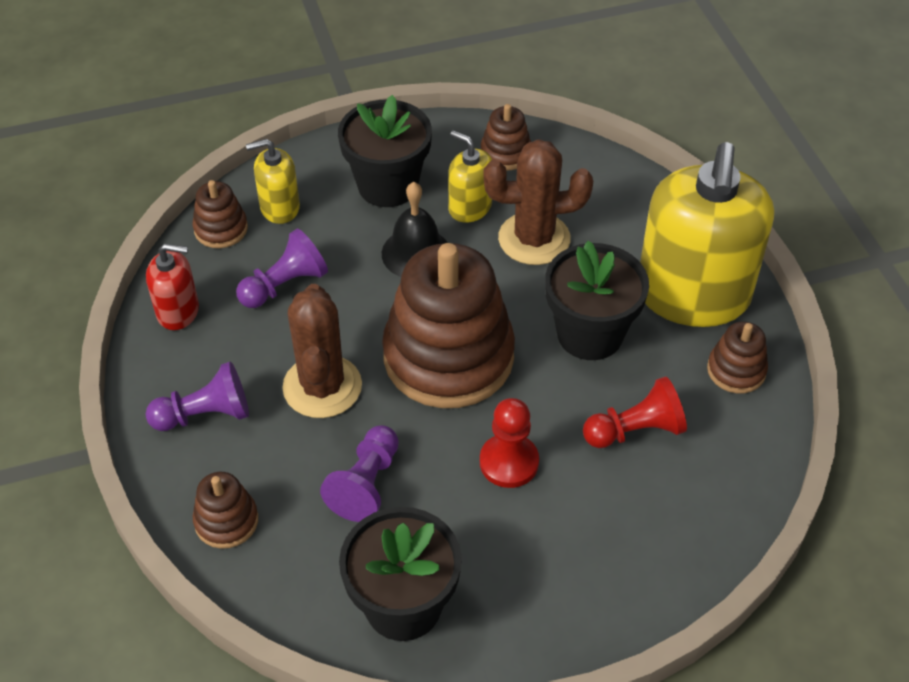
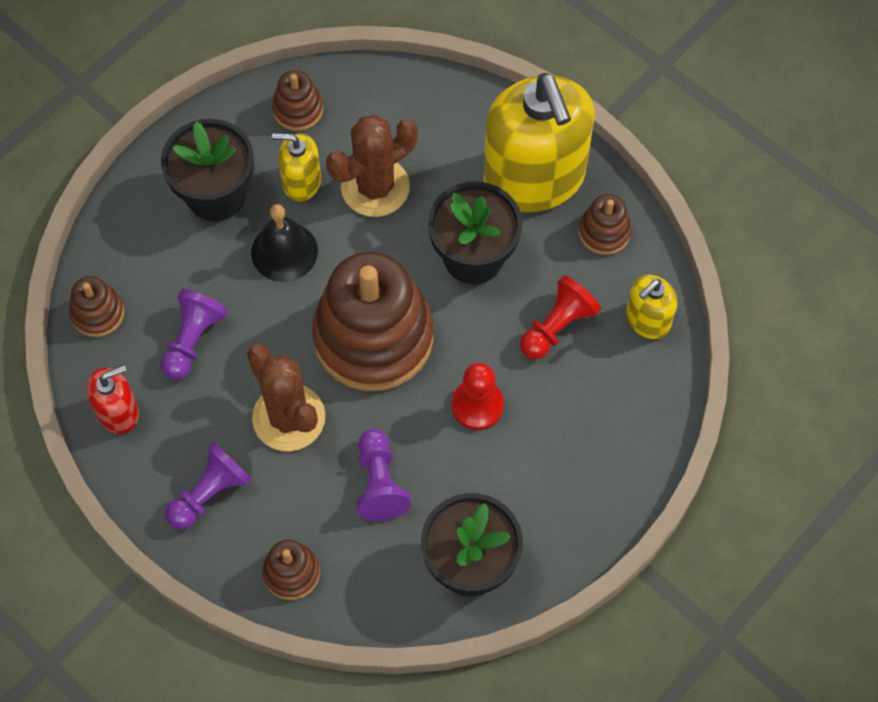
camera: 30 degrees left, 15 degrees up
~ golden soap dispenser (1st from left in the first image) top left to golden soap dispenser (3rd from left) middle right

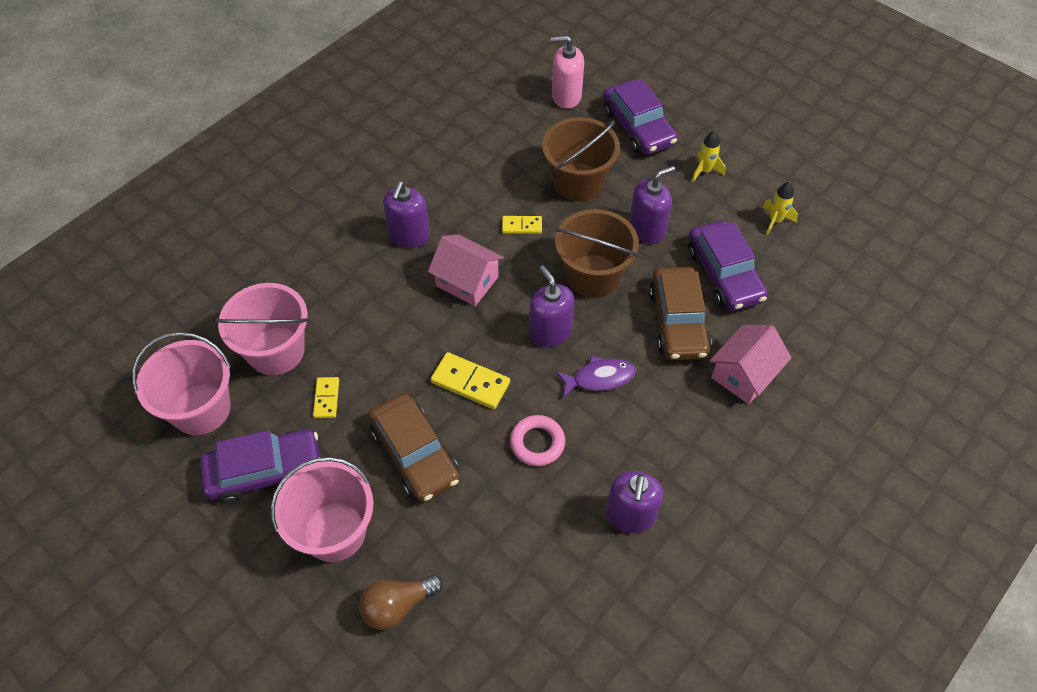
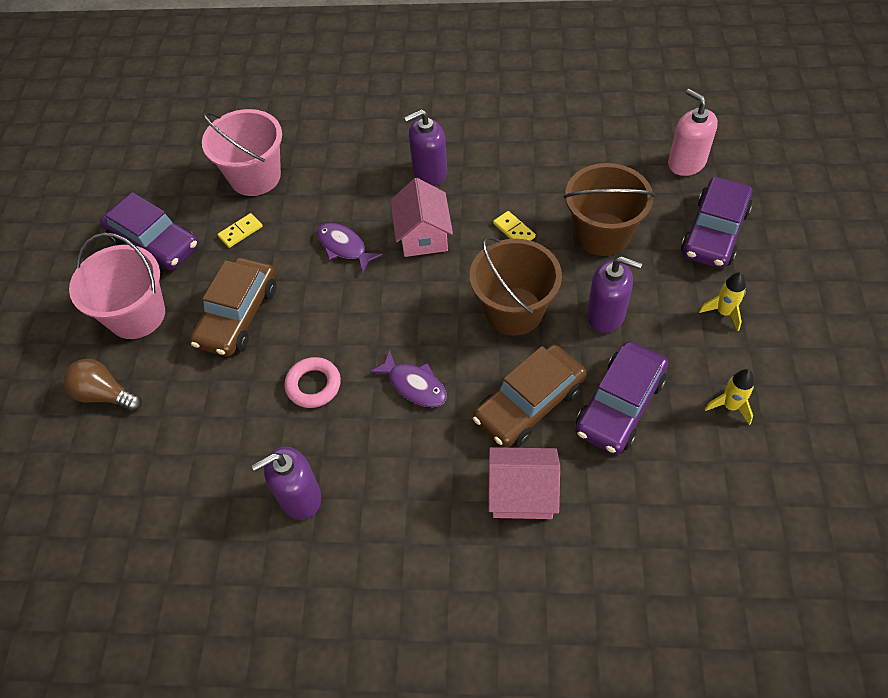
camera: 55 degrees right, 0 degrees up
+ purple fish figure (1st from left) centre
- rosy sand bucket (1st from left) middle left
- golden domino piece (2nd from left) centre
- purple soap dispenser (2nd from left) centre

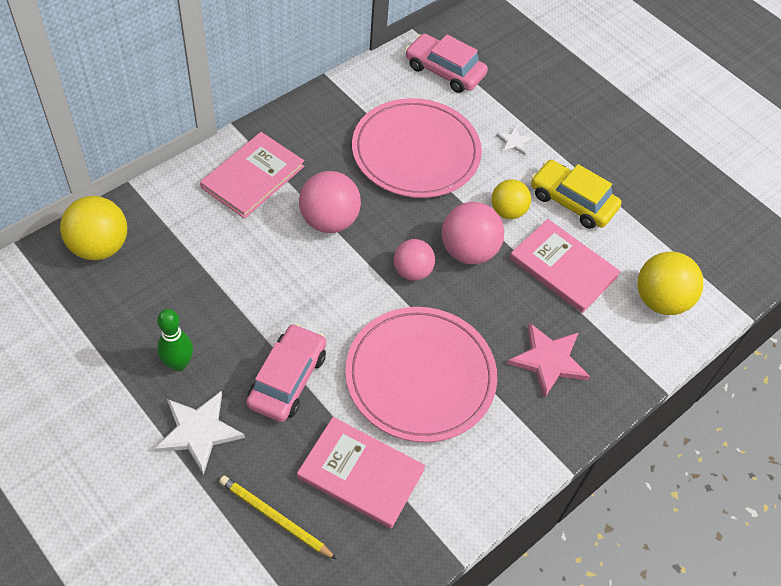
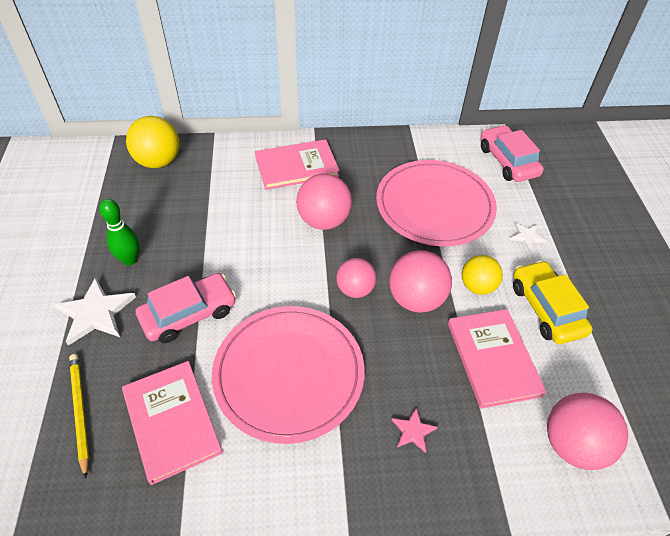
camera: 40 degrees right, 5 degrees down
~ rosy five-pointed star middle right = bottom centre x0.52
~ golden ball (3rd from left) middle right to rosy ball (4th from left) bottom right

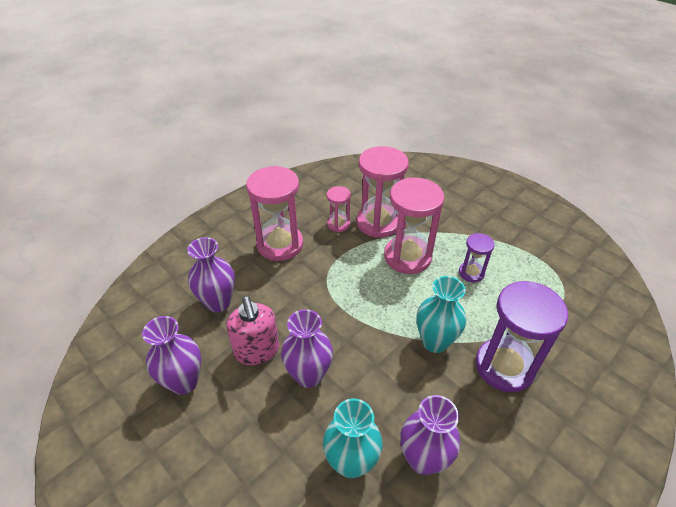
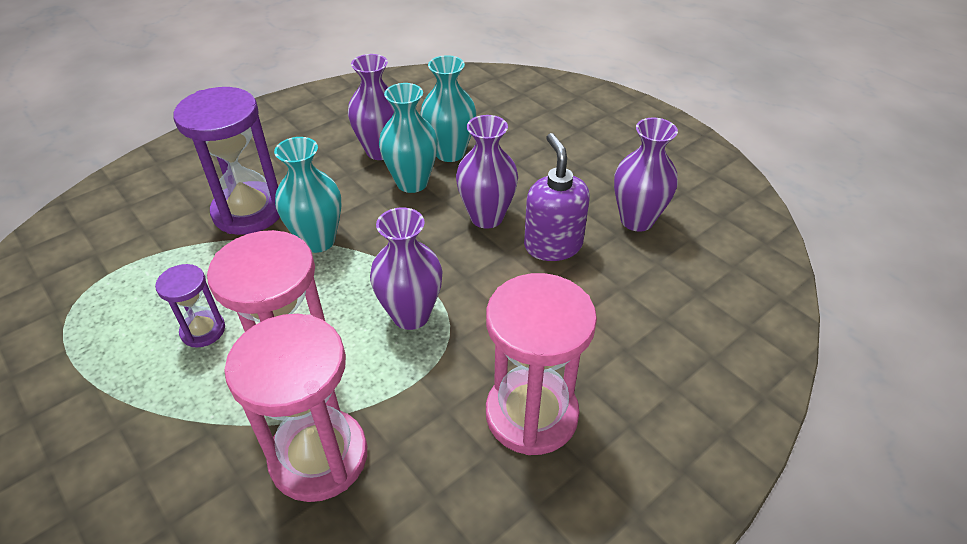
camera: 175 degrees left, 0 degrees up
~ purple flower vase (2nd from left) middle left to centre
+ turquoise flower vase (2nd from left) top centre
~ rosy soap dispenser centre to purple soap dispenser centre
- rosy sandglass (2nd from left) centre

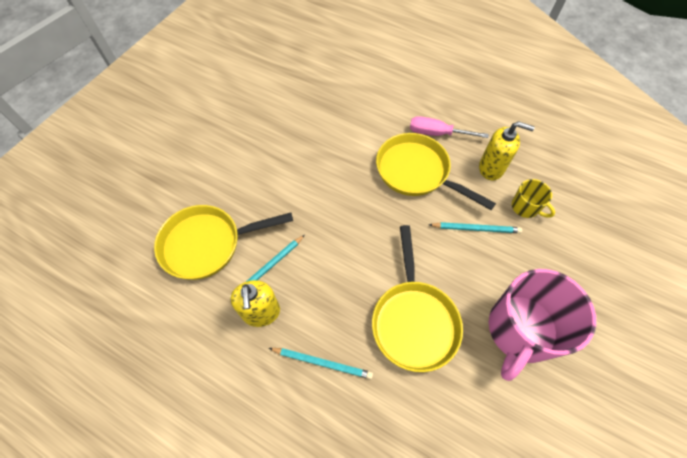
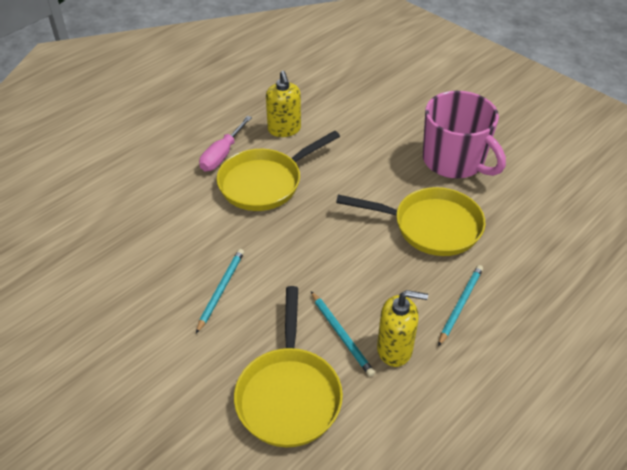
camera: 75 degrees left, 15 degrees down
~ turquoise wooden pencil (3rd from left in the first image) middle right to turquoise wooden pencil (1st from left) centre
~ golden soap dispenser (2nd from left in the first image) top right = top centre 135 degrees clockwise
- golden coffee mug middle right

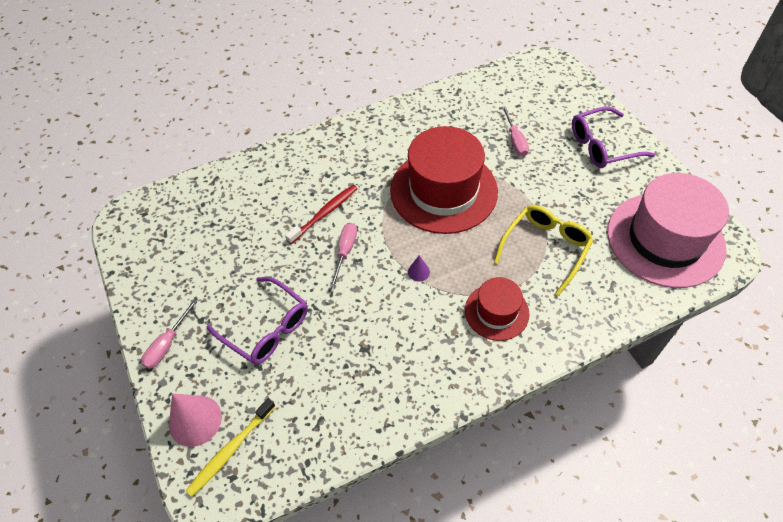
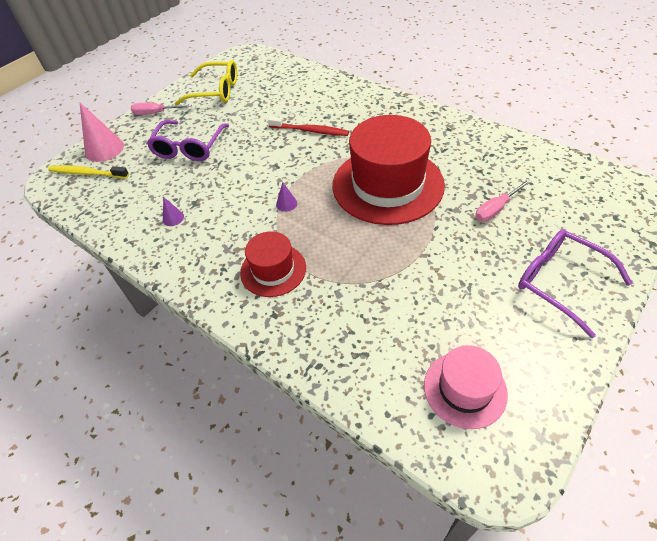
camera: 65 degrees right, 5 degrees down
+ purple cone shape (1st from left) middle left
~ golden spectacles middle right to top left
~ rosy top hat middle right = bottom right x0.53
- rosy flat screwdriver (2nd from left) centre

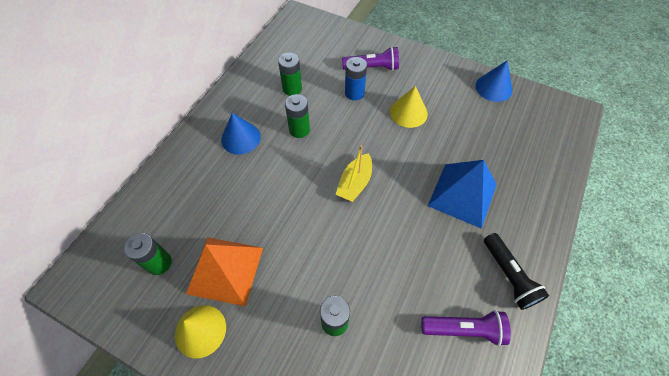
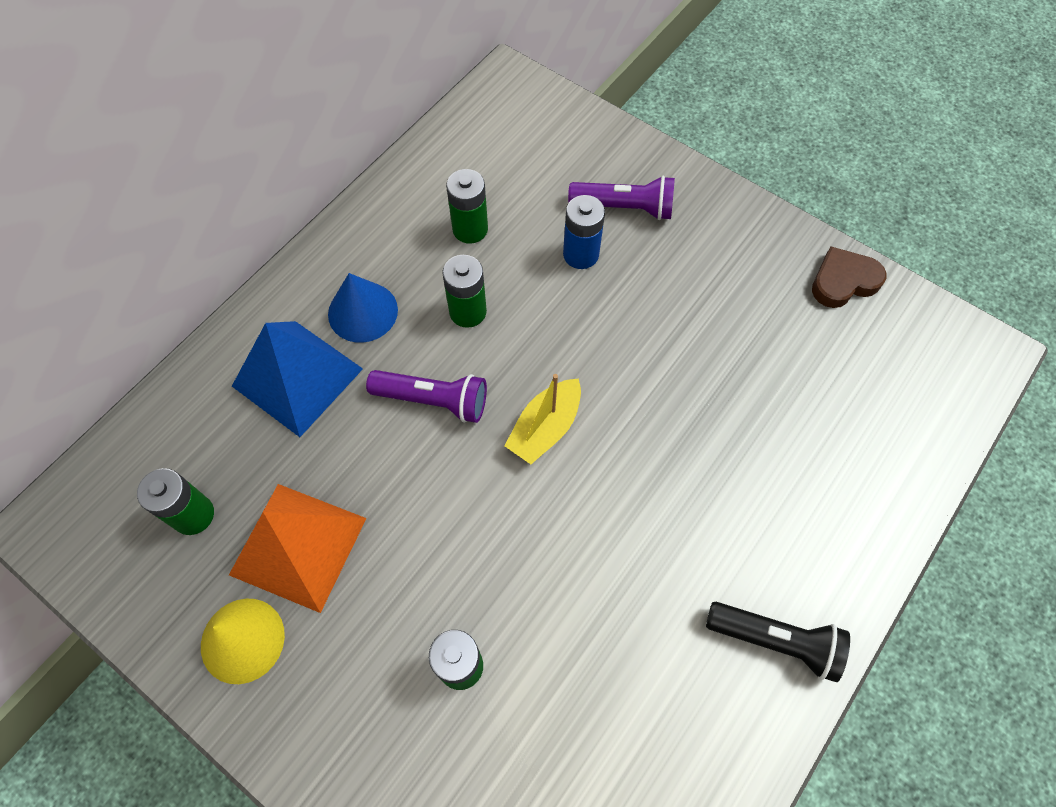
camera: 10 degrees right, 5 degrees up
~ blue pyramid shape middle right to middle left
~ purple flashlight (2nd from left in the first image) bottom right to purple flashlight (1st from left) centre
~ black flashlight bottom right = bottom right 60 degrees counterclockwise
~ blue cone shape (2nd from left) top right to brown heart middle right
- golden cone shape (2nd from left) top centre

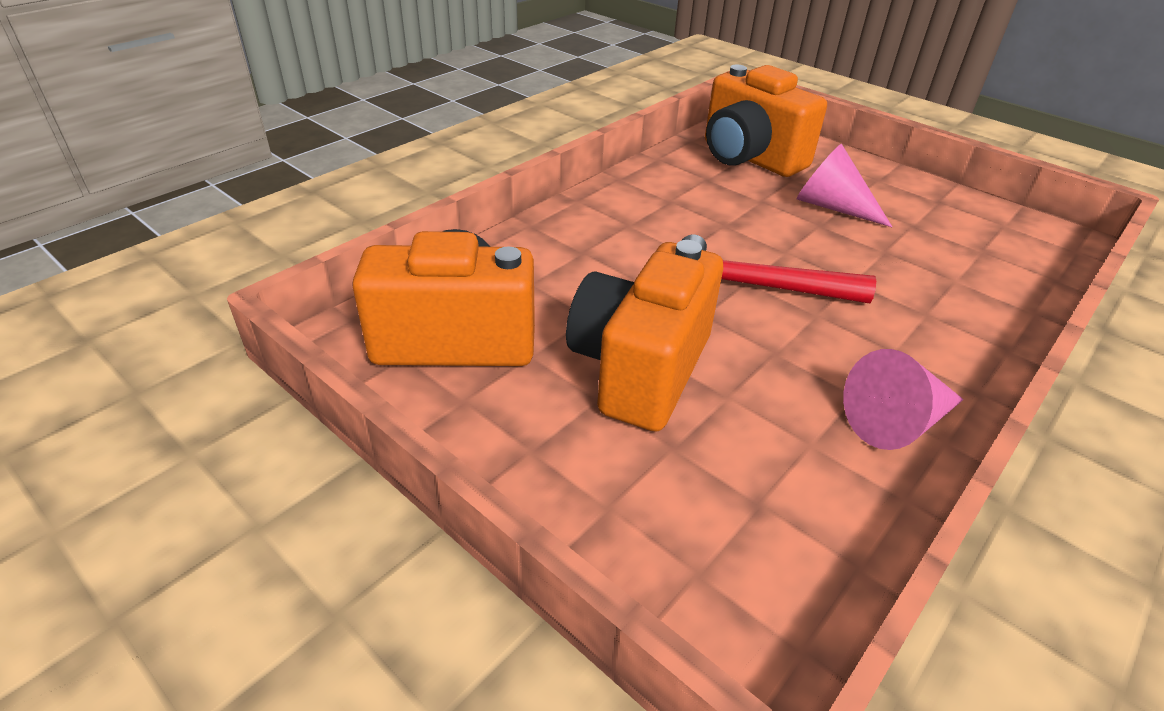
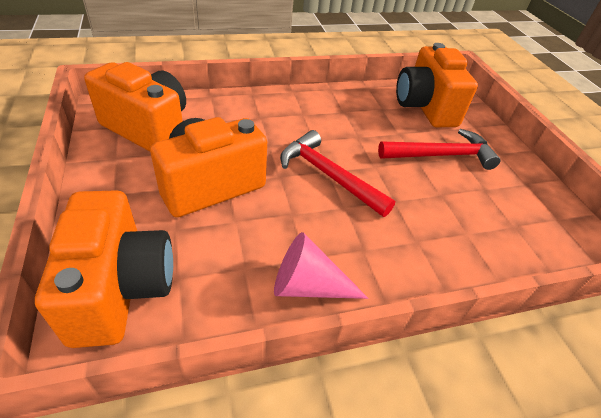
camera: 30 degrees right, 5 degrees up
+ orange camera (1st from left) middle left
~ rosy cone shape (1st from left) top right to crimson carpenter's hammer (2nd from left) middle right

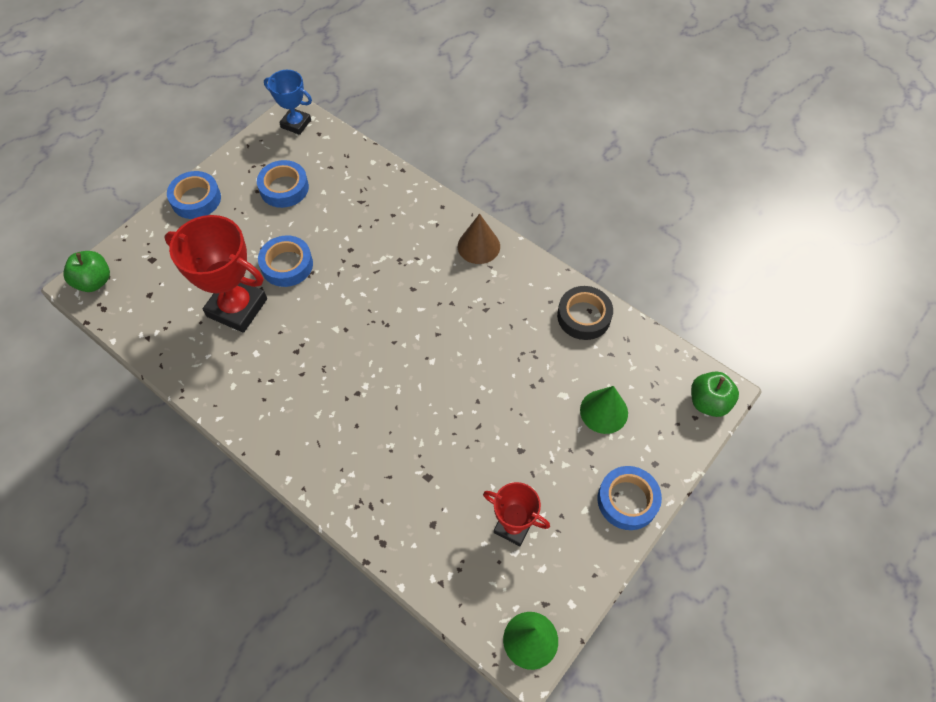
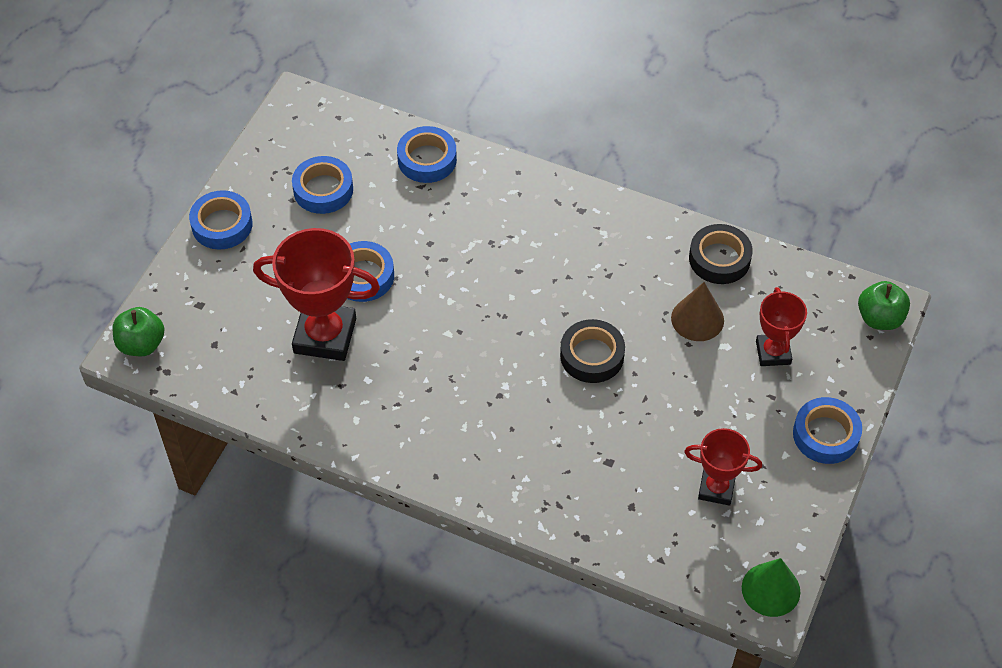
camera: 15 degrees left, 5 degrees down
+ blue sticky tape (4th from left) top centre
+ black sticky tape (1st from left) centre
~ brown cone shape centre to middle right
~ emerald cone shape (2nd from left) centre to crimson trophy (3rd from left) middle right
- blue trophy top left

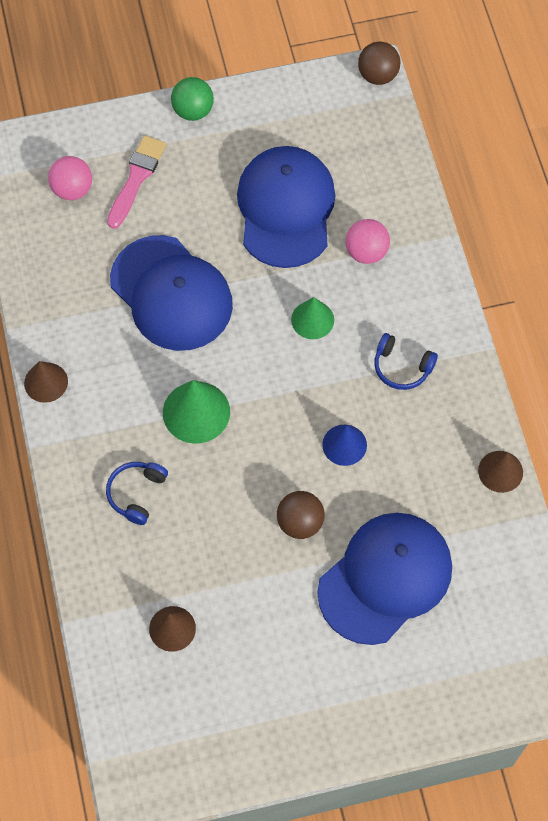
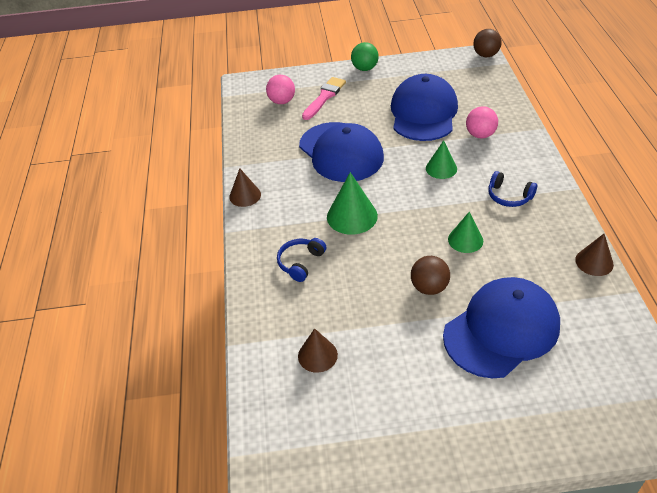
camera: 10 degrees right, 20 degrees down
~ blue cone shape centre to emerald cone shape (3rd from left) middle right

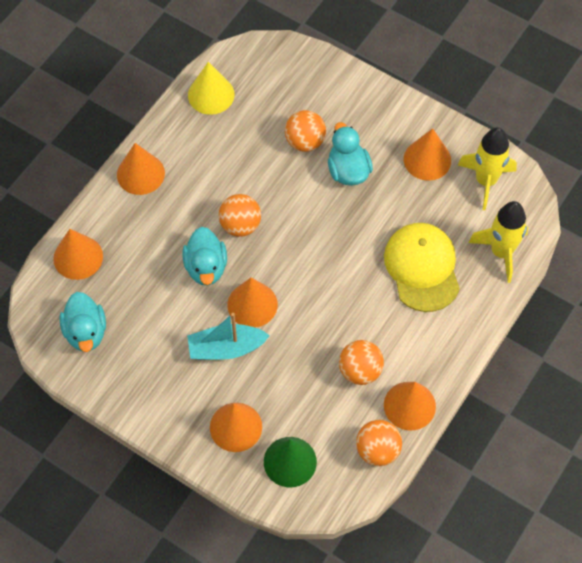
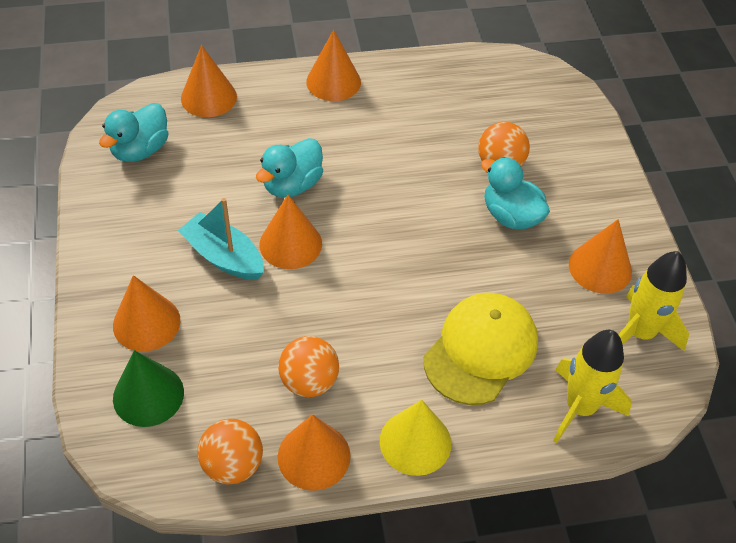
camera: 45 degrees right, 10 degrees down
~ golden cone shape top centre to bottom centre
~ turquoise toy duck (3rd from left) top centre = middle right 75 degrees counterclockwise
- orange ball (1st from left) centre

